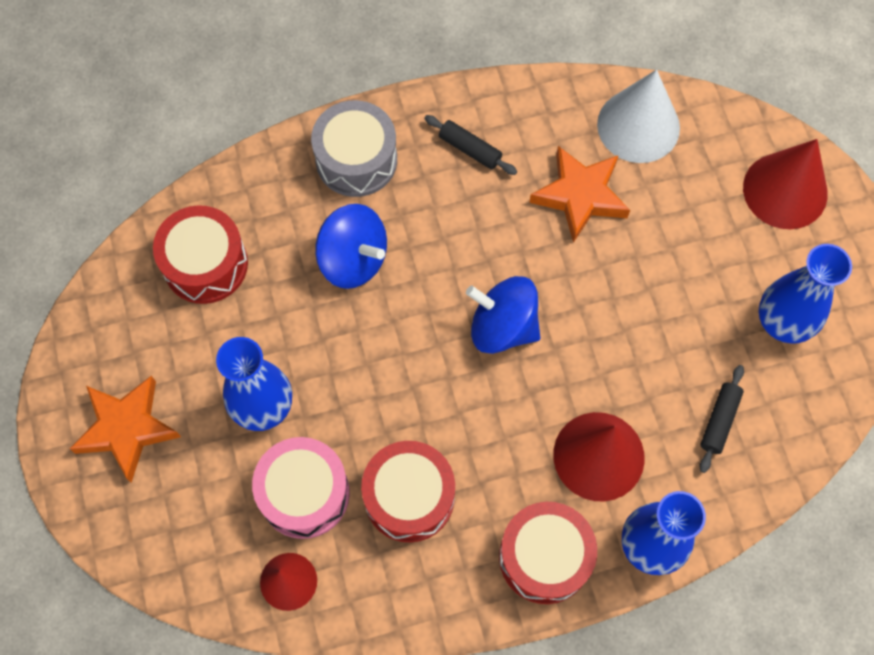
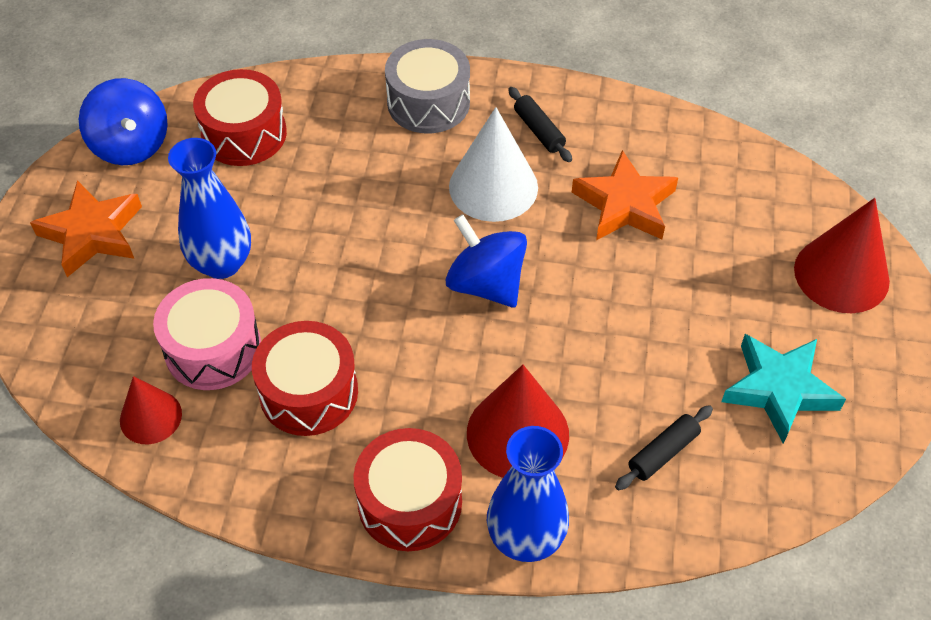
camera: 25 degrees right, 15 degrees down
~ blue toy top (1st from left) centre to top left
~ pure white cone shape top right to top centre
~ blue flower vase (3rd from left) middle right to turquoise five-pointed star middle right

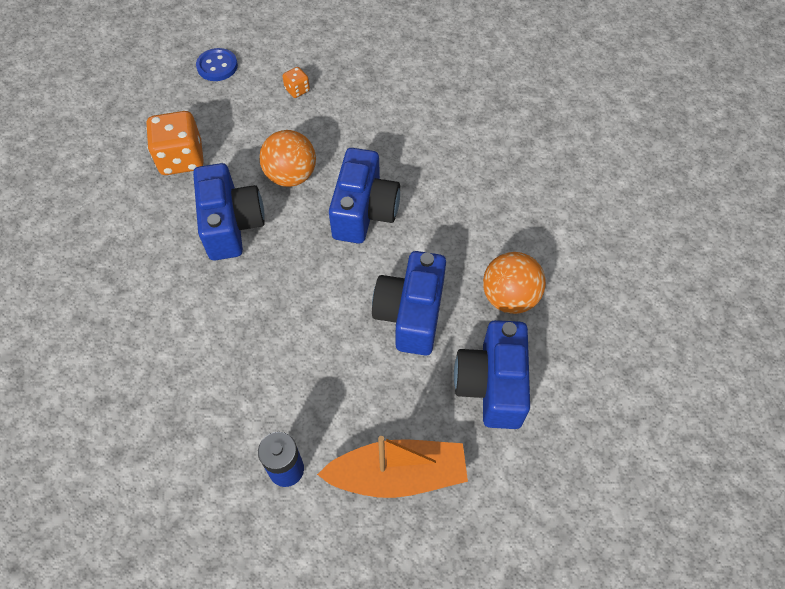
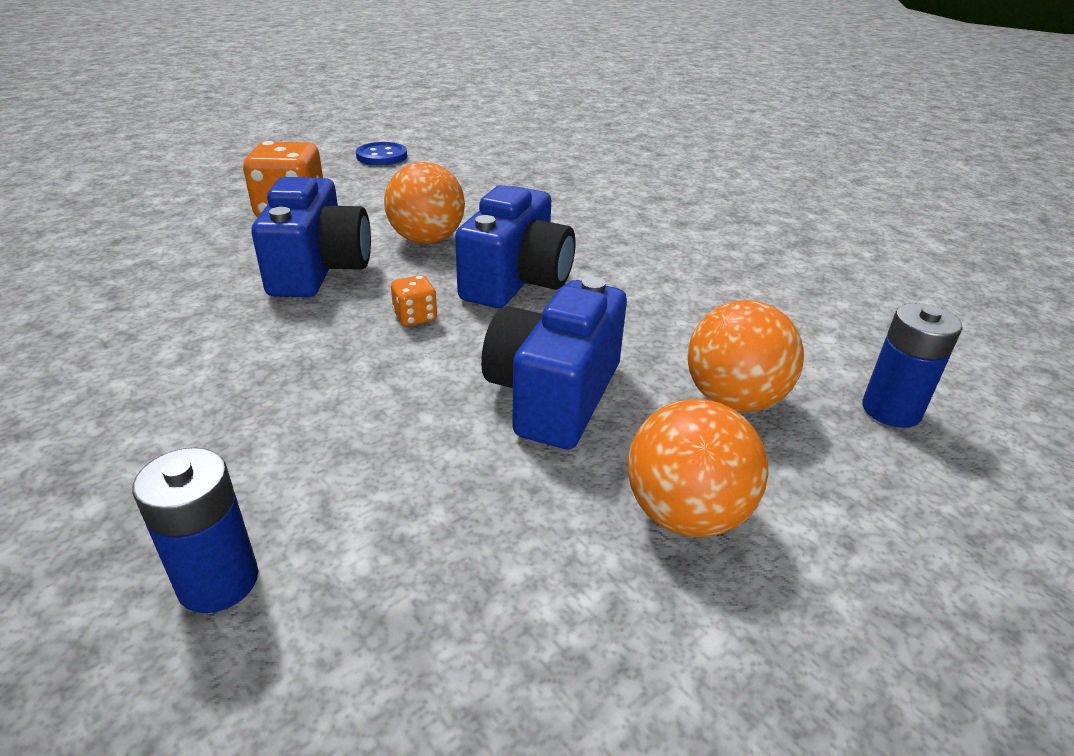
camera: 10 degrees right, 25 degrees down
~ orange dice (2nd from left) top centre to centre
~ blue camera (4th from left) centre to orange ball (2nd from left) centre
+ blue battery (2nd from left) middle right
- orange boat bottom centre

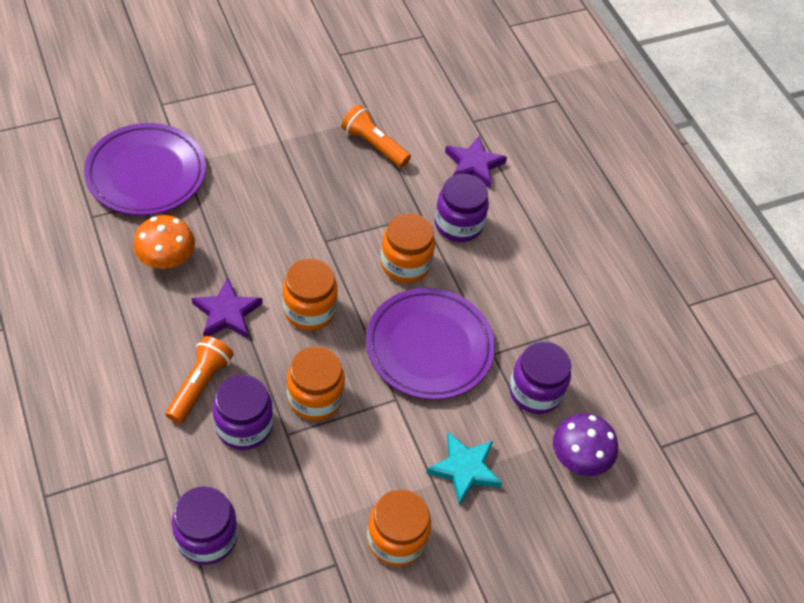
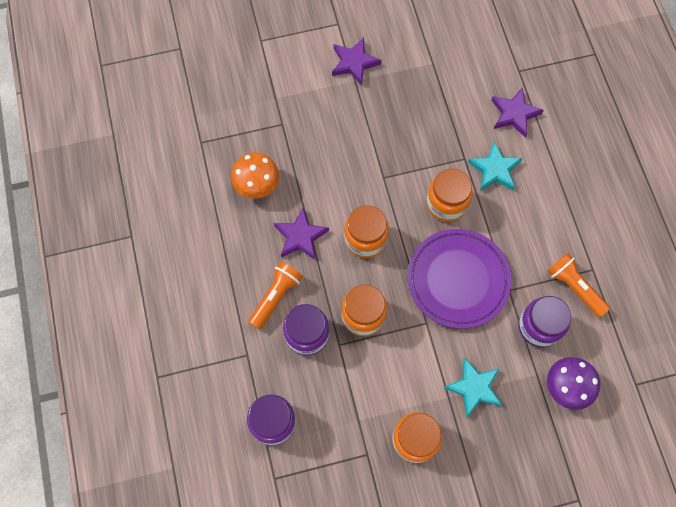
camera: 15 degrees right, 15 degrees up
+ purple five-pointed star (2nd from left) top centre
~ purple jar (3rd from left) centre to turquoise five-pointed star (2nd from left) top right
~ orange flashlight (2nd from left) top centre to middle right
- purple dinner plate (1st from left) top left

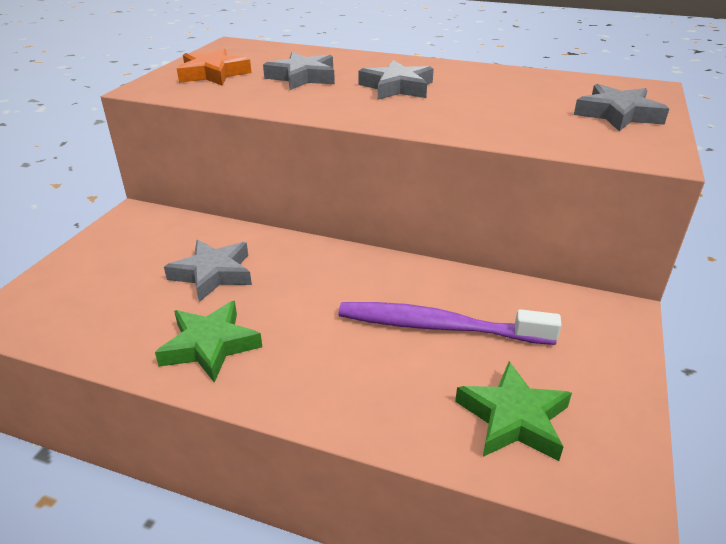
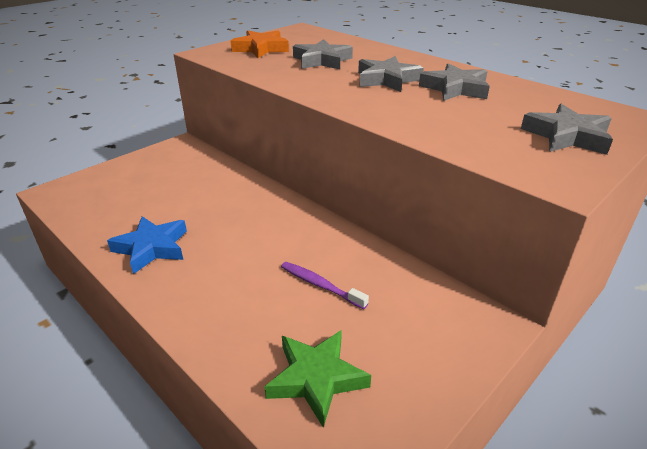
camera: 25 degrees right, 0 degrees up
~ emerald five-pointed star (1st from left) middle left to blue five-pointed star middle left
~ purple toothbrush centre = centre x0.54
~ gray five-pointed star (1st from left in the first image) middle left to gray five-pointed star (3rd from left) top right

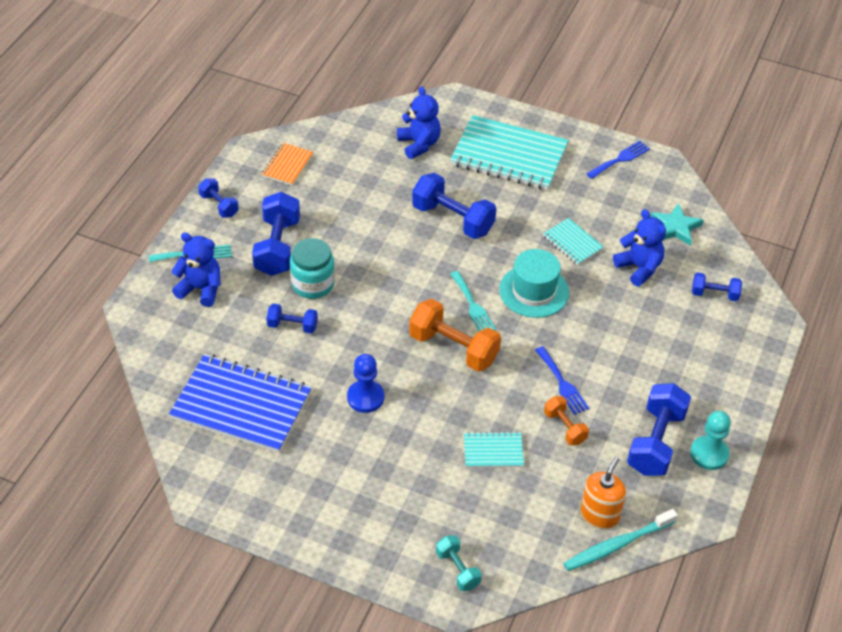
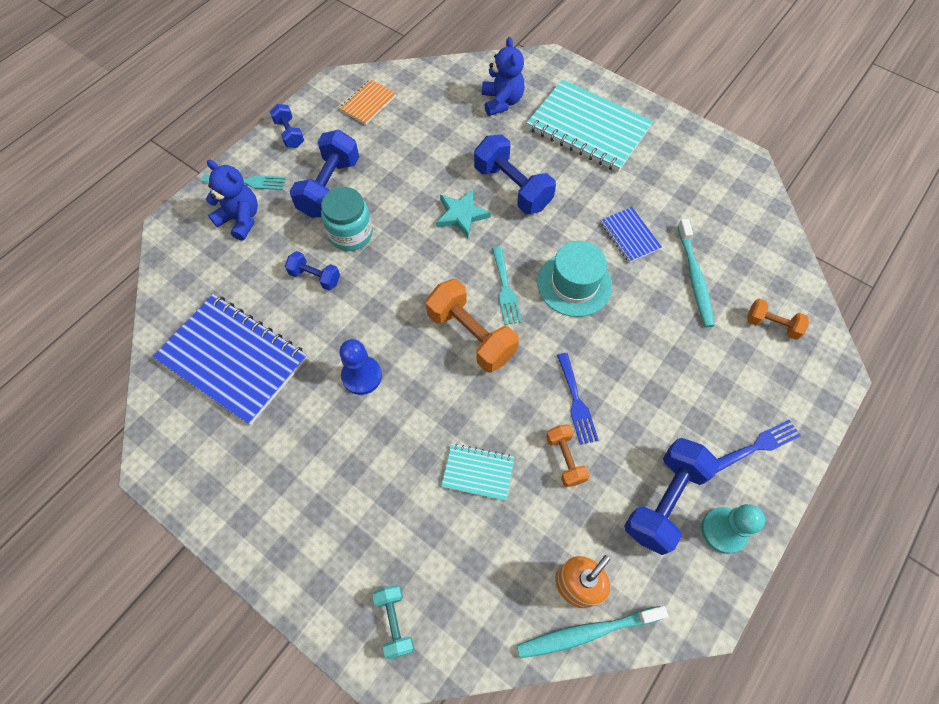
camera: 15 degrees right, 15 degrees up
~ turquoise five-pointed star middle right to top centre
~ turquoise notebook (3rd from left) middle right to blue notebook (2nd from left) middle right
~ blue teddy bear (3rd from left) middle right to turquoise toothbrush (2nd from left) middle right
~ blue fork (2nd from left) top right to middle right
~ blue dumbbell (6th from left) middle right to orange dumbbell (3rd from left) middle right

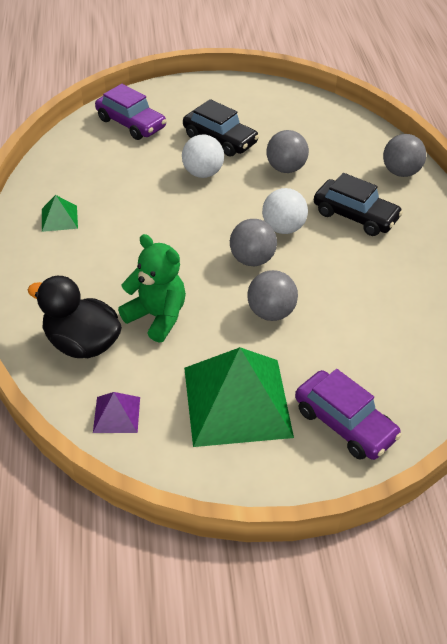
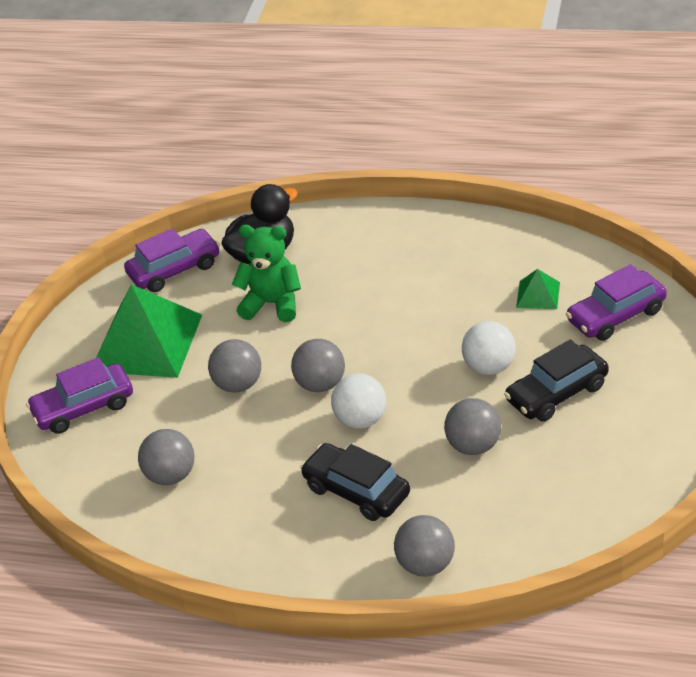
camera: 115 degrees right, 5 degrees down
~ purple pyramid shape middle left to purple toy car (2nd from left) middle left
+ gray ball (1st from left) bottom left
~ emerald teddy bear centre = centre 135 degrees counterclockwise
~ black toy car (2nd from left in the first image) top right = bottom centre 75 degrees clockwise
~ emerald pyramid shape (1st from left in the first image) top left to emerald pyramid shape (2nd from left) middle right

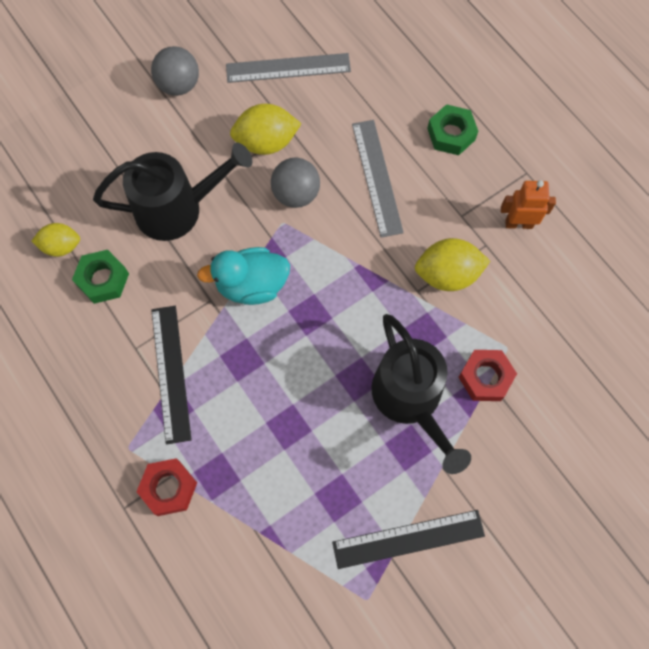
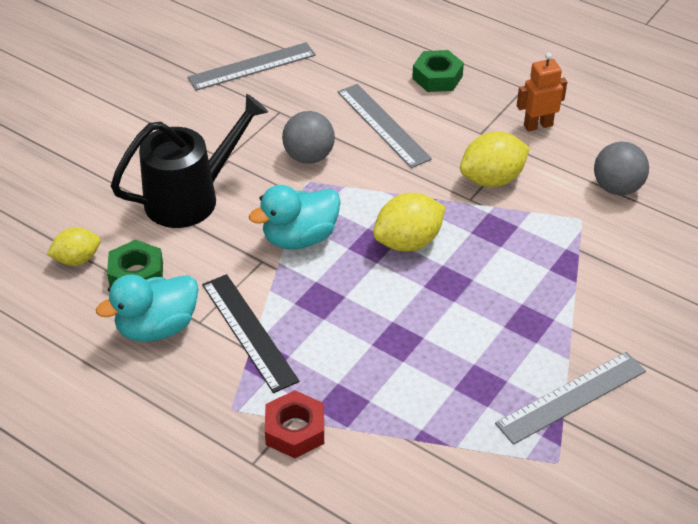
camera: 20 degrees left, 25 degrees down
+ turquoise toy duck (1st from left) middle left
~ golden toy lemon (2nd from left) top centre to centre
~ black ruler (2nd from left) bottom centre to gray ruler (3rd from left) bottom right
~ gray ball (1st from left in the first image) top left to gray ball (2nd from left) top right
- black watering can (2nd from left) centre
- crimson hexagon nut (2nd from left) middle right

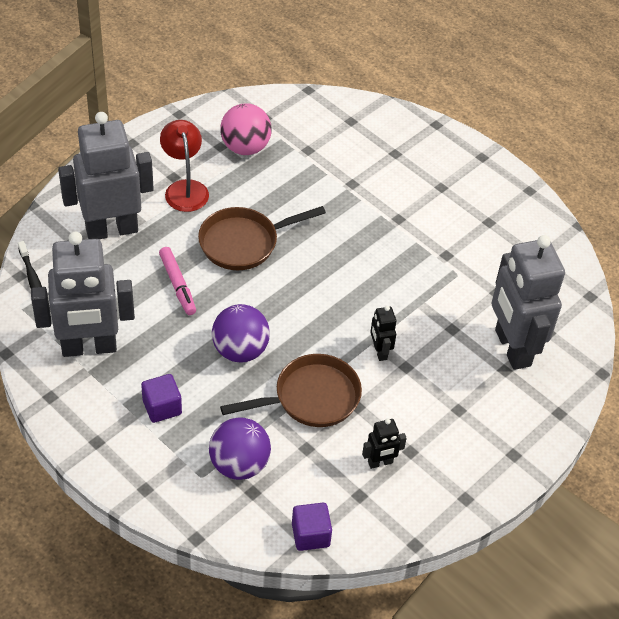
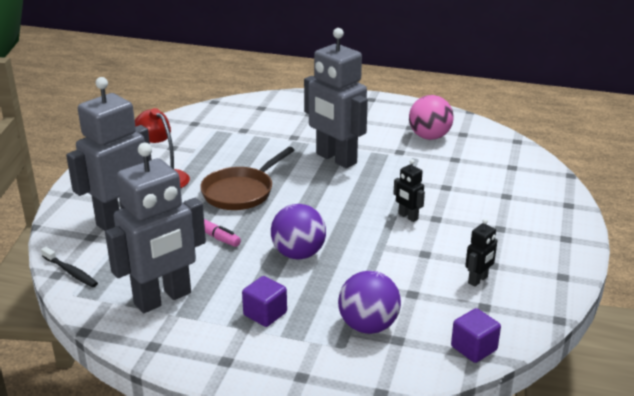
camera: 25 degrees left, 20 degrees down
~ gray robot (3rd from left) middle right to top centre
~ rosy ball top centre to top right
- brown skillet (2nd from left) centre

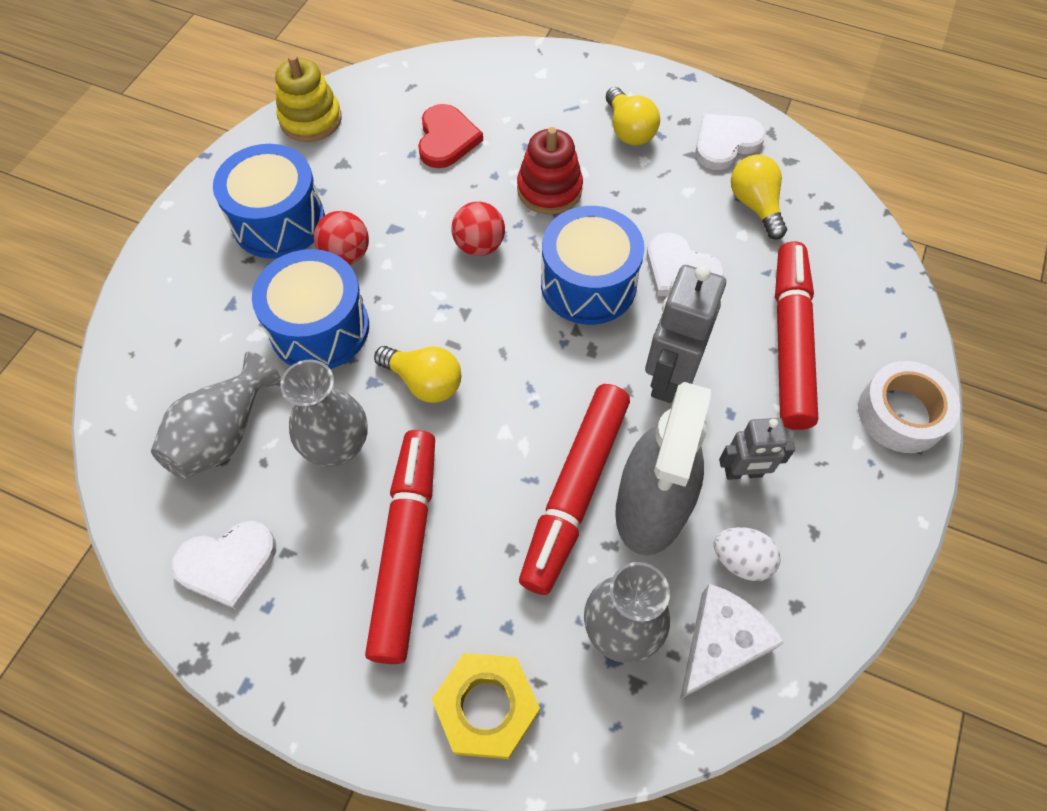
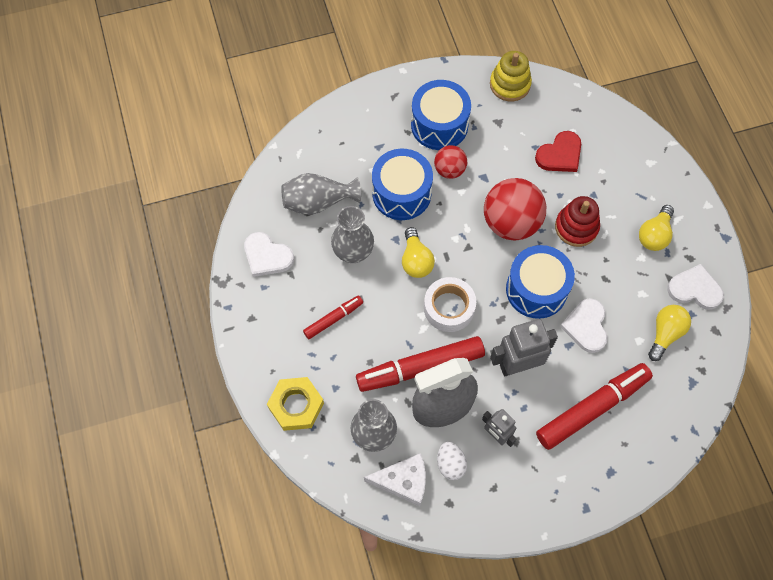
camera: 50 degrees right, 5 degrees up
~ crimson felt pen (1st from left) bottom centre = centre x0.52
~ pure white sticky tape middle right to centre
~ crimson ball (2nd from left) top centre = centre x1.81

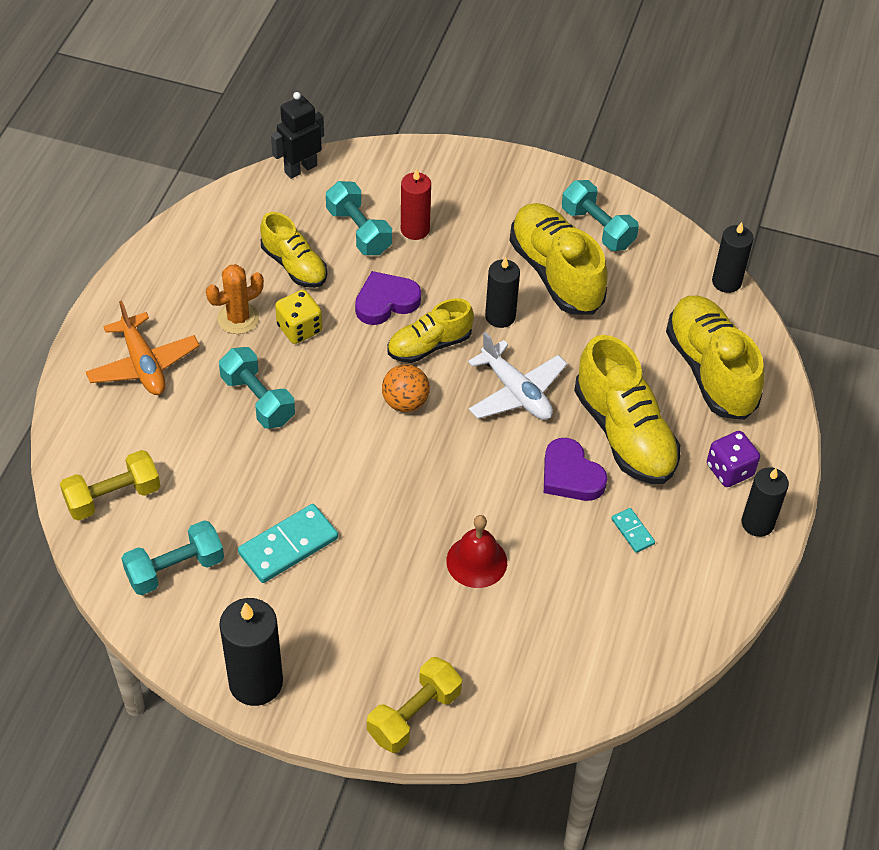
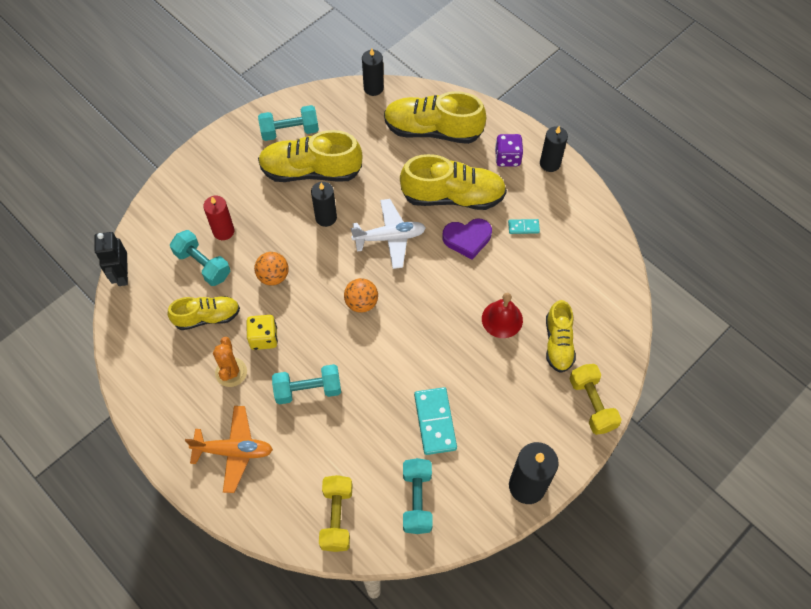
camera: 60 degrees left, 10 degrees up
~ turquoise dumbbell (3rd from left in the first image) top centre = middle left 45 degrees clockwise
~ purple heart (1st from left) centre to orange ball (1st from left) centre
~ golden lace-up shoe (2nd from left in the first image) centre to golden lace-up shoe (5th from left) middle right

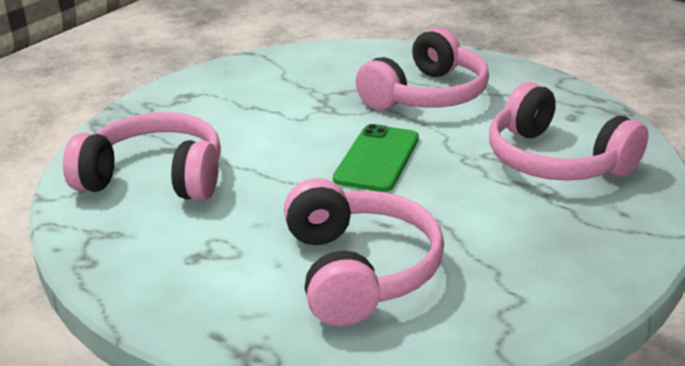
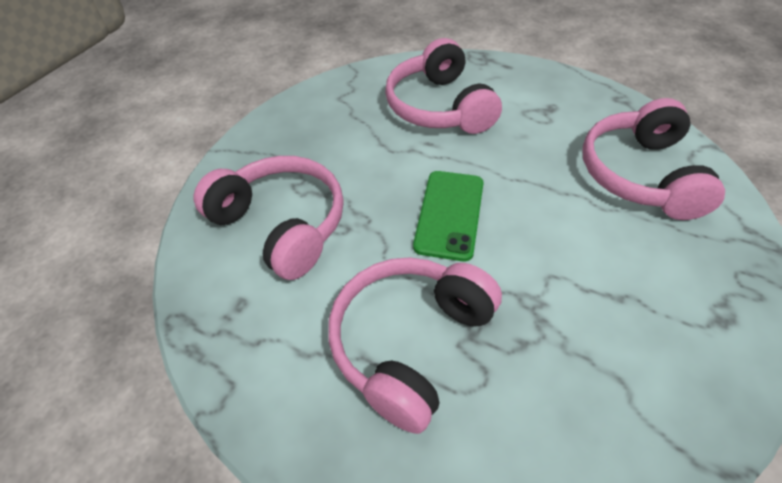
camera: 175 degrees right, 20 degrees up
~ rosy headphones (1st from left in the first image) middle left = top right 90 degrees clockwise

